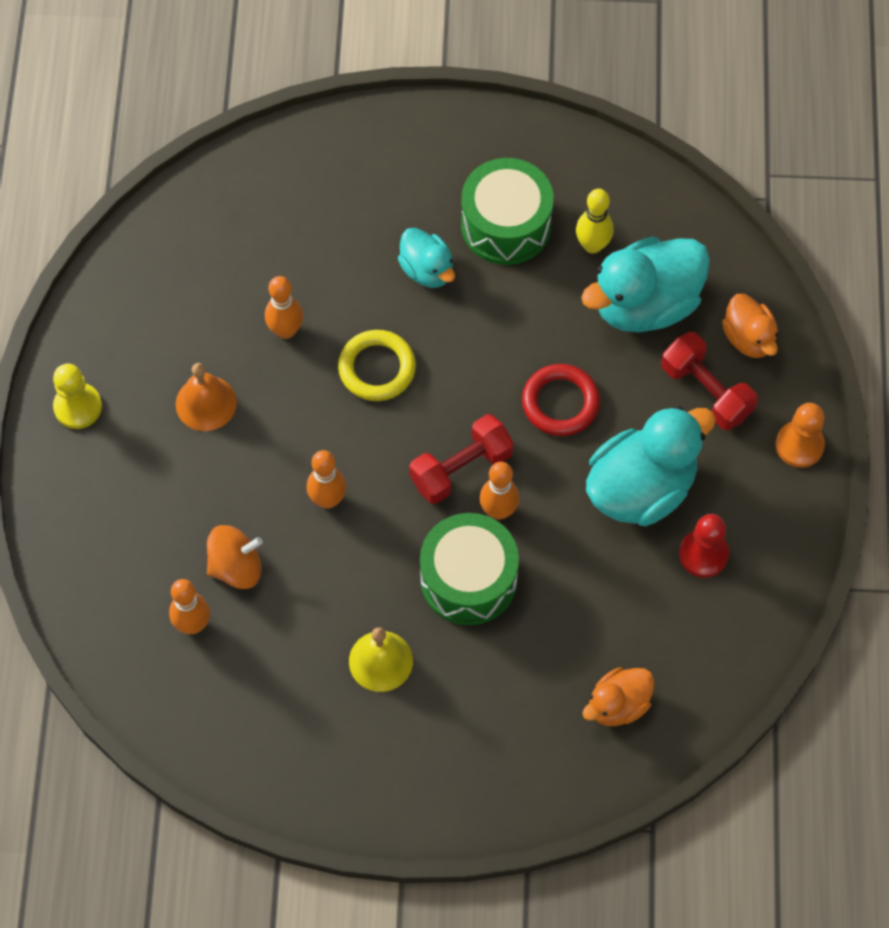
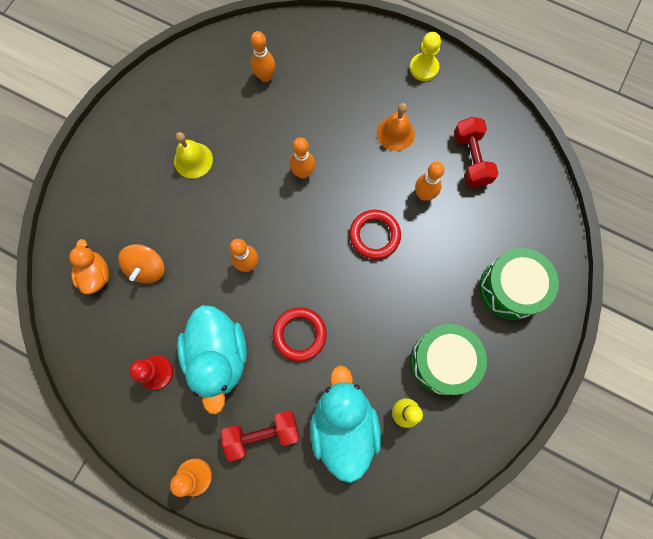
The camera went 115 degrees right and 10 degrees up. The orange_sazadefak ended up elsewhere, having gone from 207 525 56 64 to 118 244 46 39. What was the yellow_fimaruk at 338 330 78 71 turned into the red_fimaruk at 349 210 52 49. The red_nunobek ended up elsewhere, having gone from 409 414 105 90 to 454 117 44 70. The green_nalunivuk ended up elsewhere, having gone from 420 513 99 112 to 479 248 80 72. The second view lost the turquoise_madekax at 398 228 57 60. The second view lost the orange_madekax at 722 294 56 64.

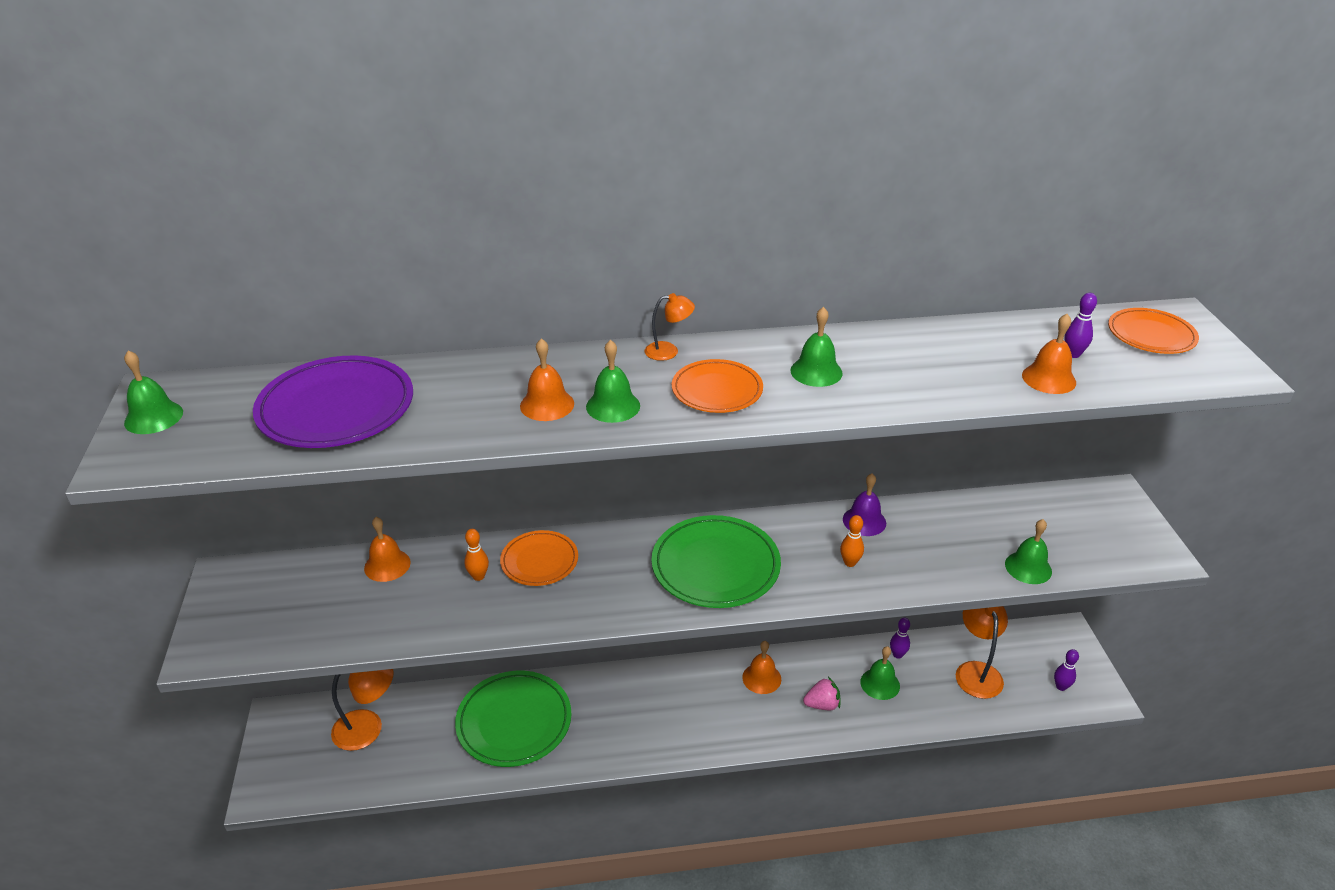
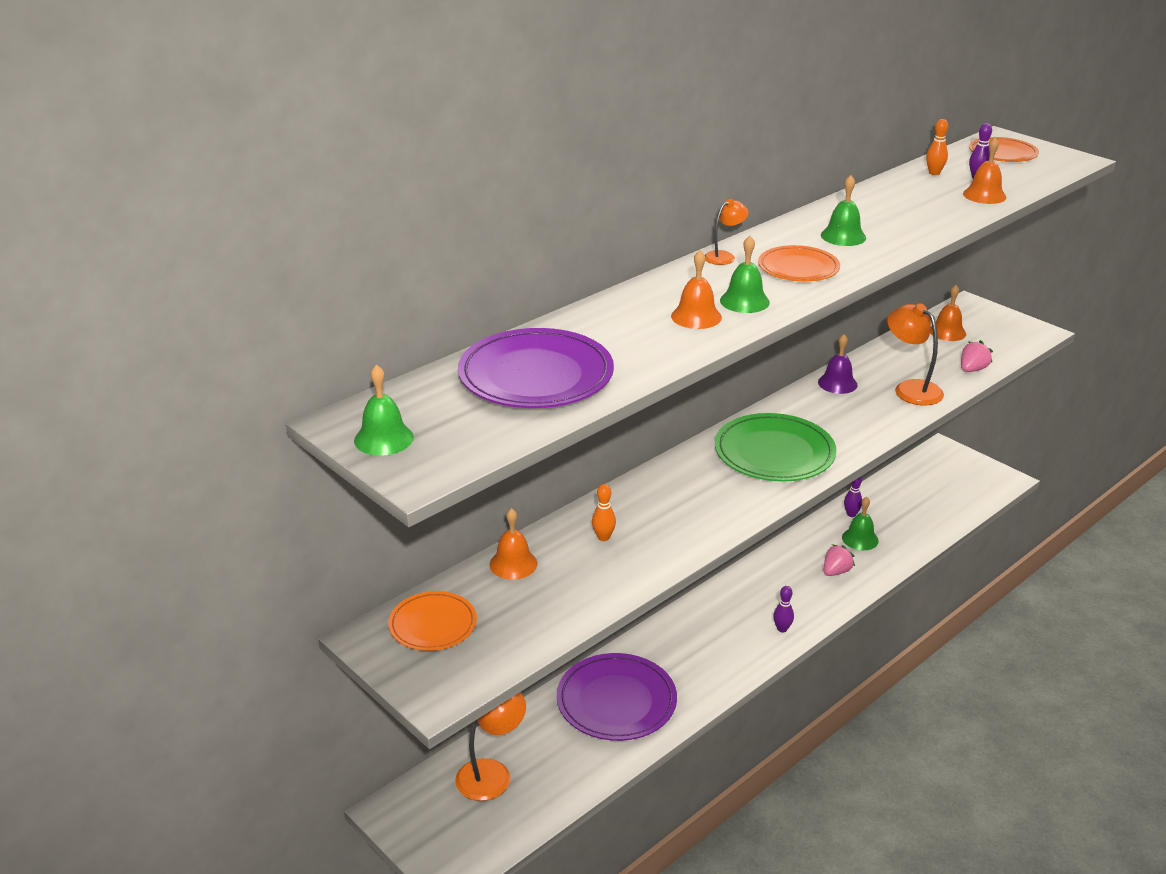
The camera went 35 degrees left and 5 degrees down. The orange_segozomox ended up elsewhere, having gone from 500 530 78 56 to 388 591 89 60. What was the green_segozomox at 455 671 116 96 turned into the purple_segozomox at 557 653 120 88. The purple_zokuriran ended up elsewhere, having gone from 1054 649 25 42 to 773 586 21 46. The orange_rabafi ended up elsewhere, having gone from 956 606 52 93 to 887 303 57 103. The orange_zokuriran ended up elsewhere, having gone from 840 515 24 52 to 926 119 22 56. The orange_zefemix ended up elsewhere, having gone from 742 641 39 53 to 930 285 36 56. Where the green_zefemix stood at 1005 519 47 65, the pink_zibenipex came to stand at 961 340 32 32.

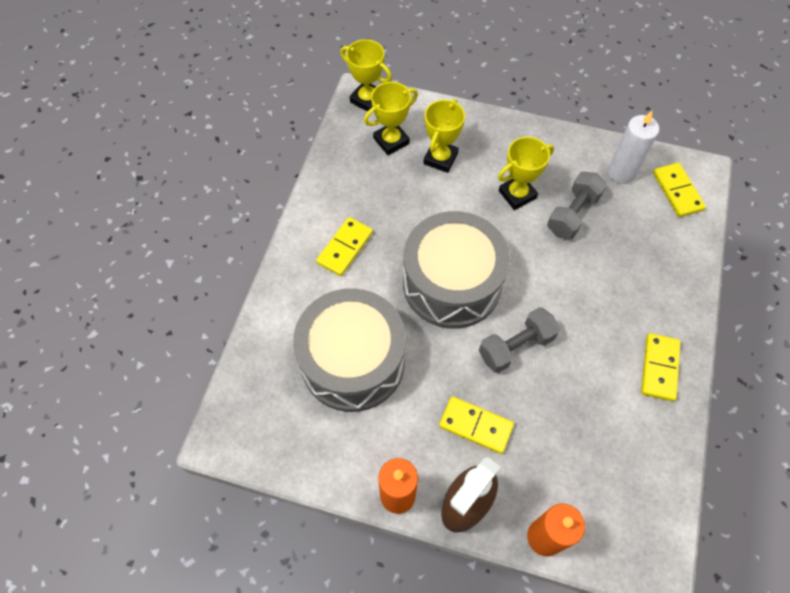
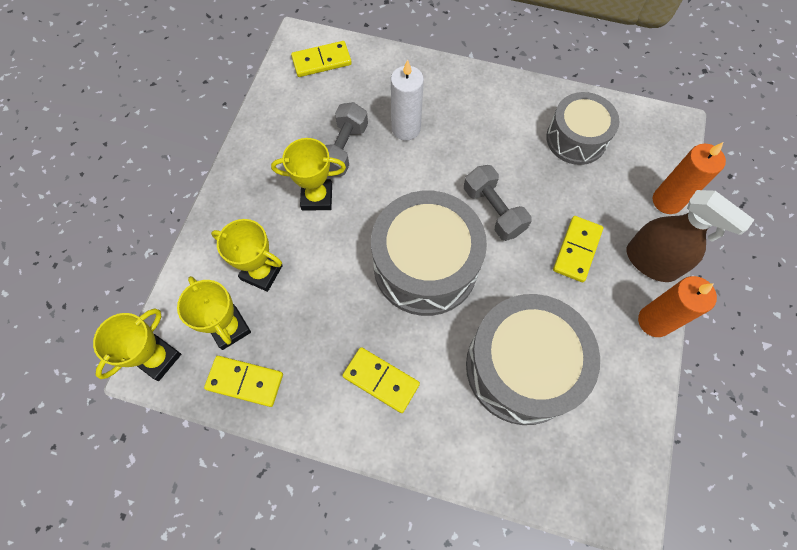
The camera went 90 degrees left and 5 degrees up. The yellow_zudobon ended up elsewhere, having gone from 641 333 40 68 to 204 356 79 51. The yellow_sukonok at 498 137 56 73 ended up facing another way, 60 degrees counterclockwise from before. The grey_nunobek at 547 172 60 67 ended up facing another way, 75 degrees clockwise from before. The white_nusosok ended up elsewhere, having gone from 608 111 51 73 to 391 60 33 81. The second view gained the grey_nalunivuk at 546 92 73 73.

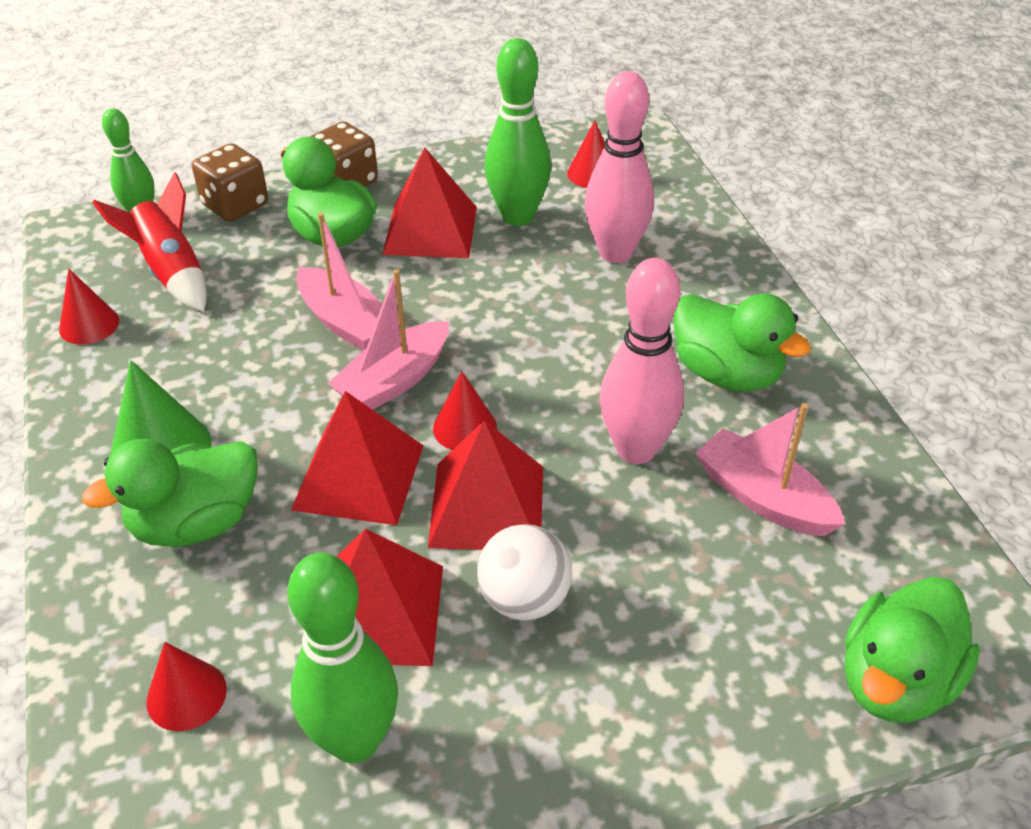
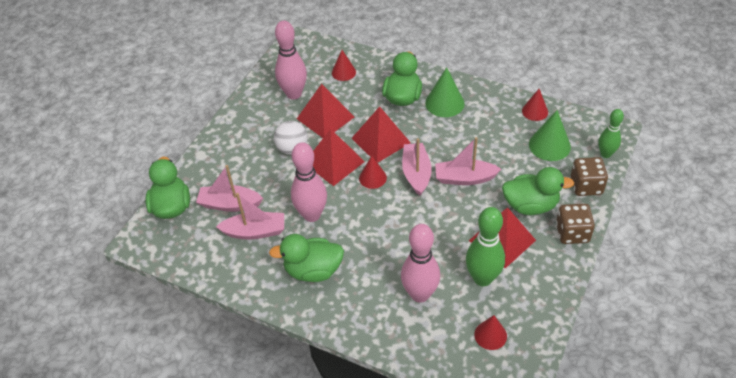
The camera went 135 degrees right and 5 degrees up. The second view gained the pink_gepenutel at 196 165 67 47. What was the green_zokuriran at 288 552 110 211 turned into the pink_zokuriran at 275 21 32 79. Where the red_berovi stood at 92 172 115 140, the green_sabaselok came to stand at 529 110 42 51.

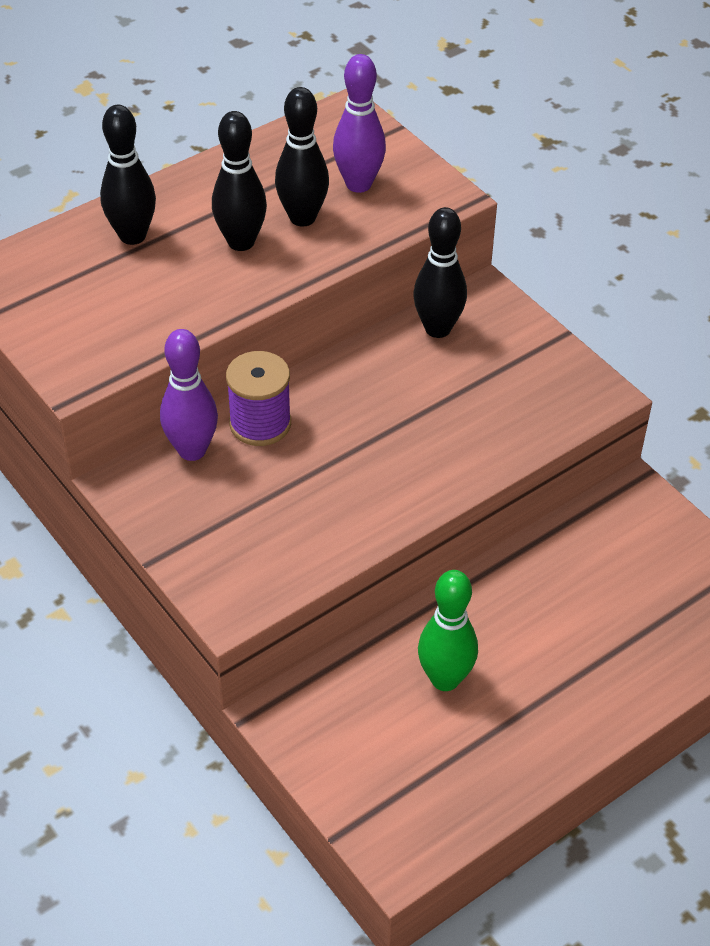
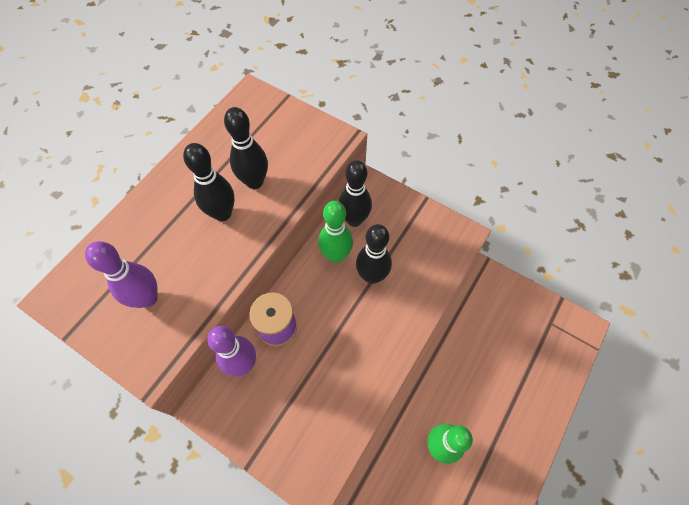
The camera went 20 degrees left and 15 degrees up. The purple_zokuriran ended up elsewhere, having gone from 333 54 53 139 to 85 241 73 67. The second view gained the green_zokuriran at 318 201 35 62. The black_zokuriran ended up elsewhere, having gone from 100 105 56 140 to 356 224 36 60.

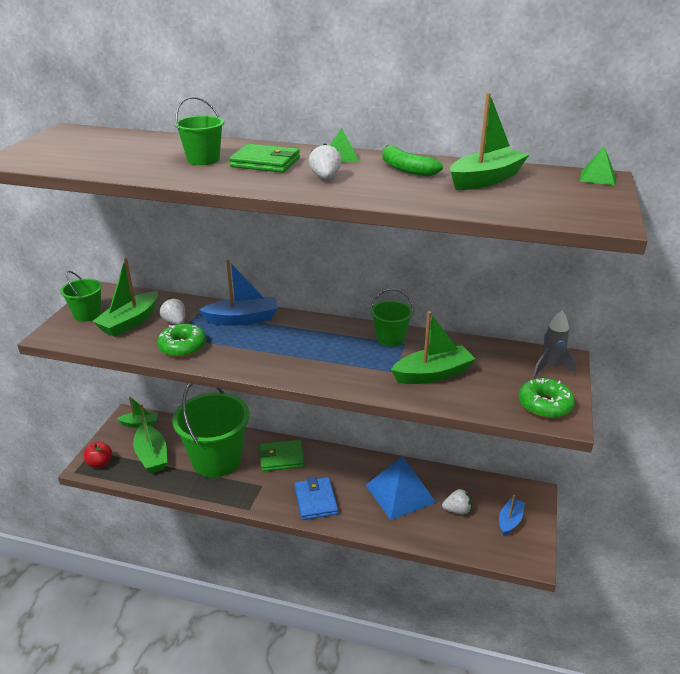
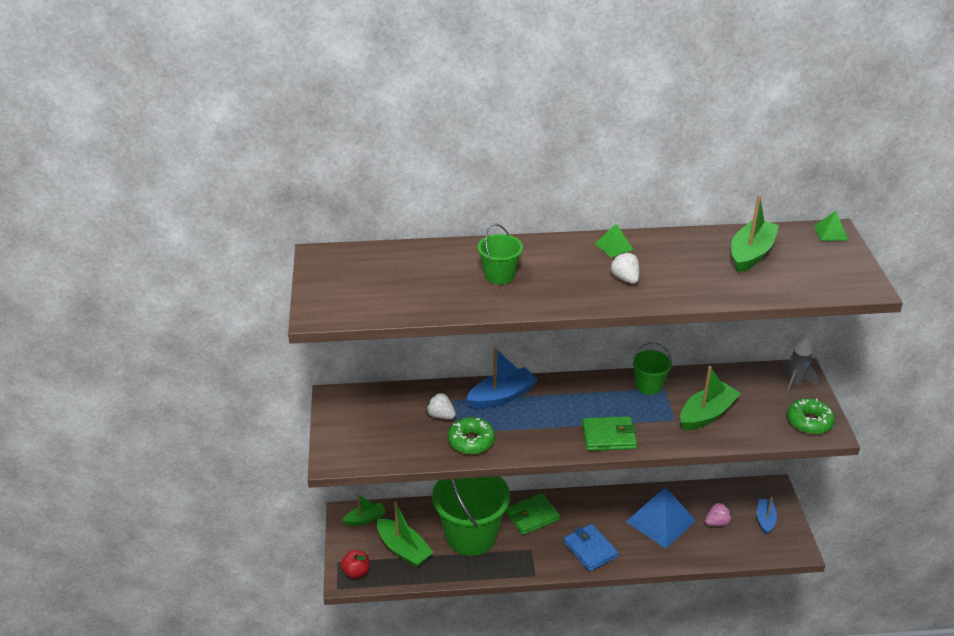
The camera went 20 degrees left and 5 degrees up. The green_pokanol ended up elsewhere, having gone from 229 144 71 29 to 582 416 55 35. What was the white_zibenipex at 442 489 29 25 turned into the pink_zibenipex at 705 502 27 24. The second view lost the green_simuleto at 60 271 42 51. The second view lost the green_gepenutel at 92 258 66 79. The second view lost the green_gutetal at 382 145 61 31.

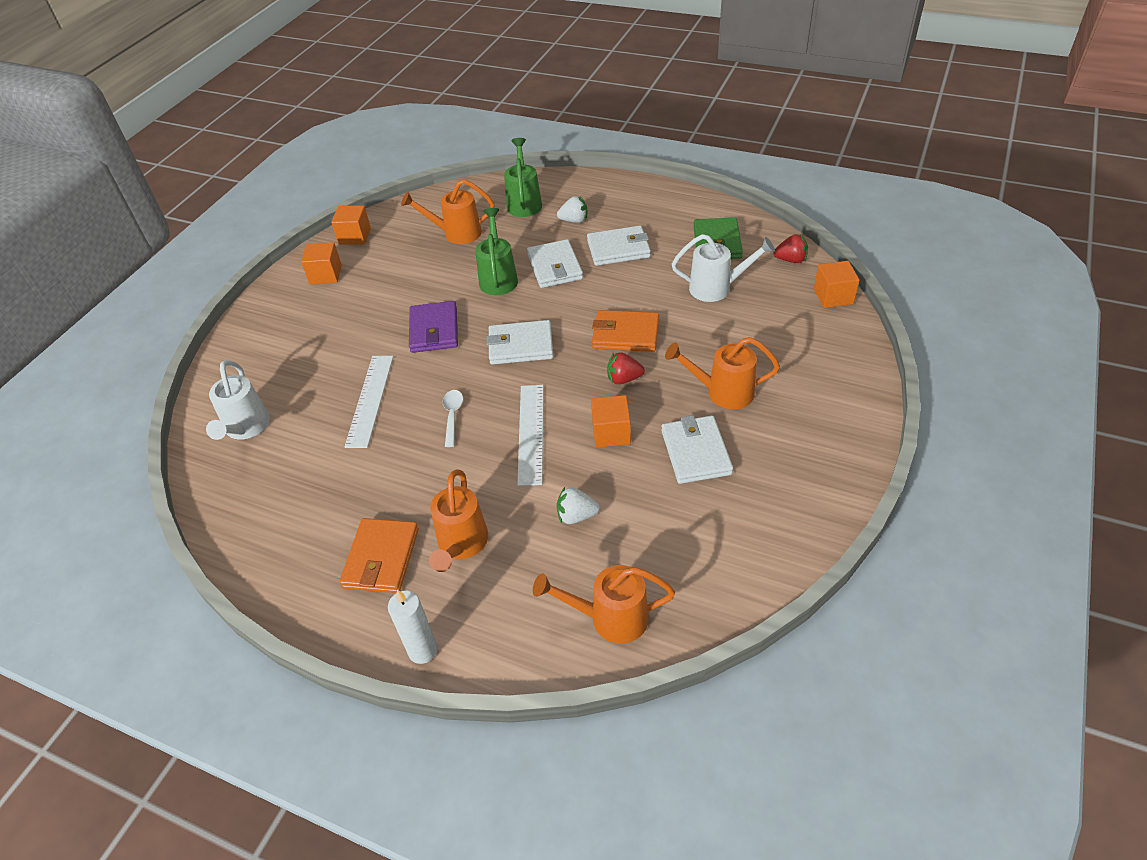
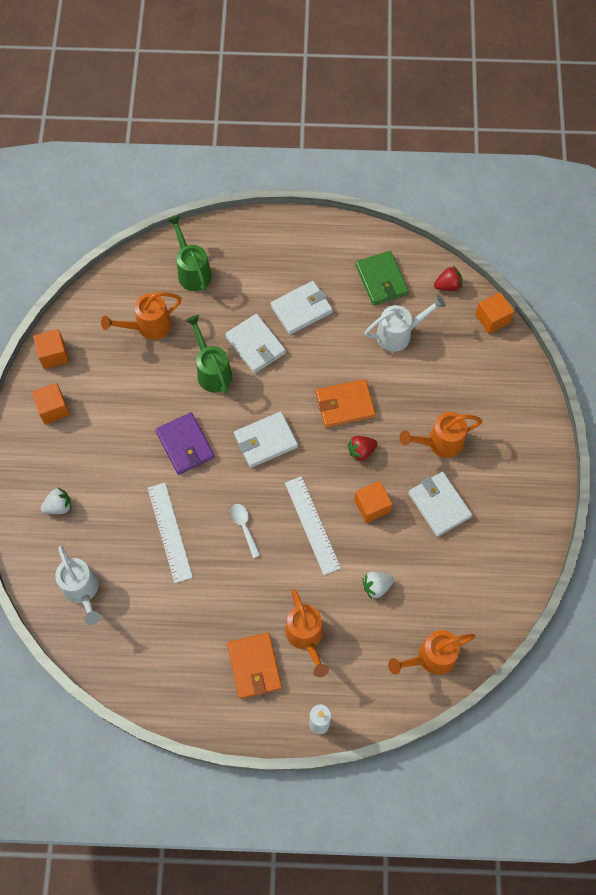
The camera went 25 degrees left and 20 degrees up. The white_zibenipex ended up elsewhere, having gone from 557 196 31 27 to 41 488 30 26.

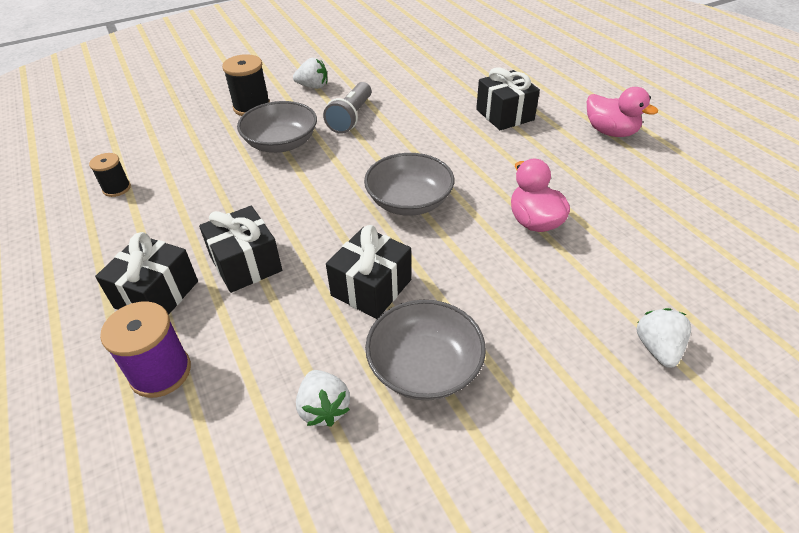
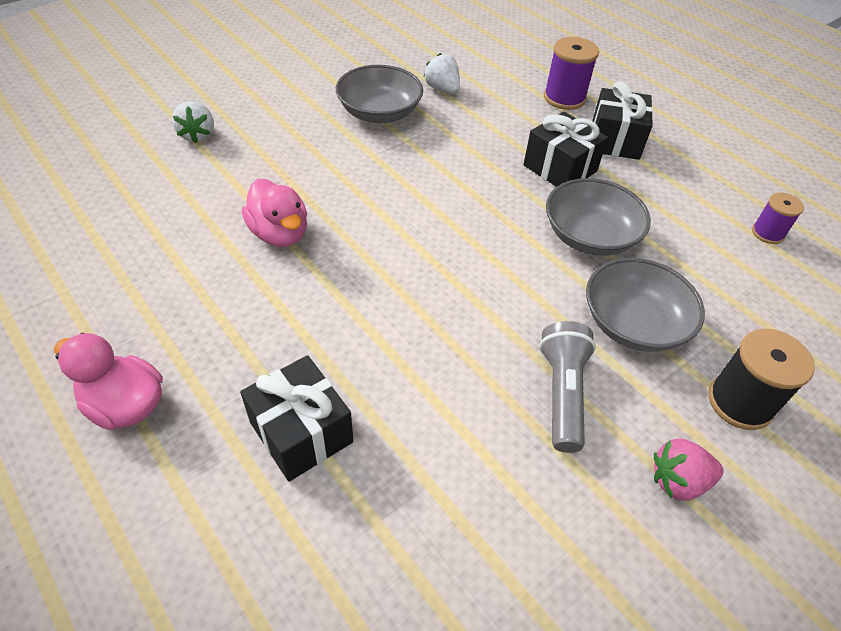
The camera went 165 degrees right and 5 degrees up. The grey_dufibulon ended up elsewhere, having gone from 364 153 90 63 to 546 178 105 78. What was the white_zibenipex at 293 58 34 31 turned into the pink_zibenipex at 654 439 70 62. What was the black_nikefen at 89 153 42 44 turned into the purple_nikefen at 752 193 52 51. The second view lost the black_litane at 326 225 85 94.

